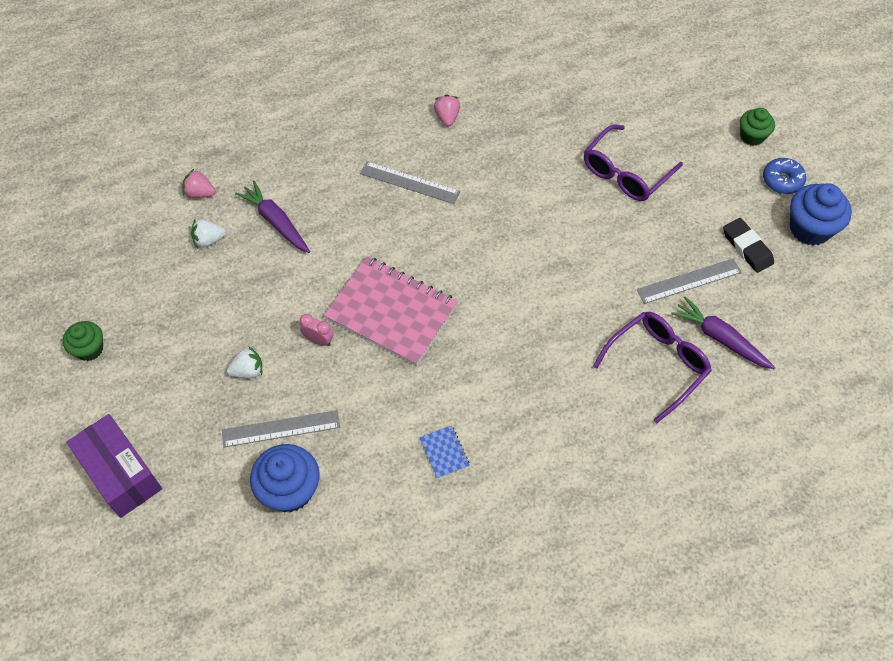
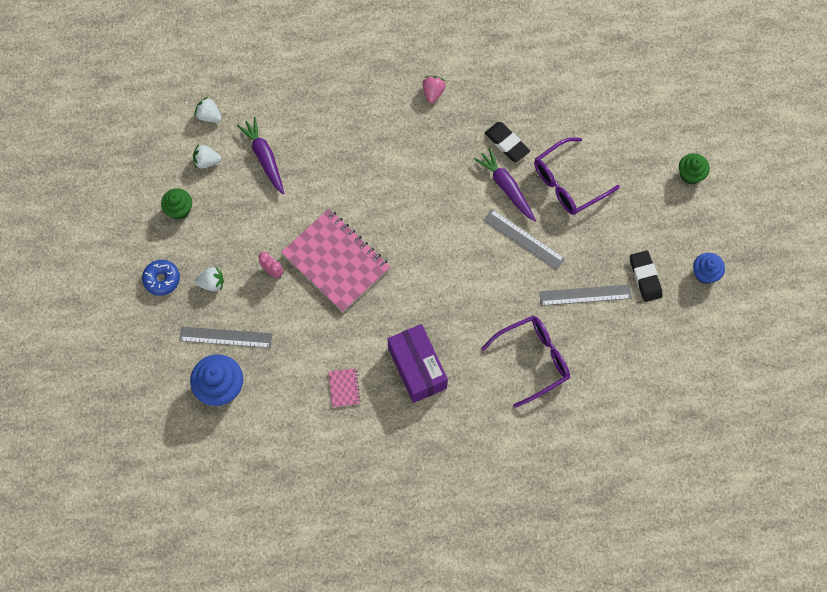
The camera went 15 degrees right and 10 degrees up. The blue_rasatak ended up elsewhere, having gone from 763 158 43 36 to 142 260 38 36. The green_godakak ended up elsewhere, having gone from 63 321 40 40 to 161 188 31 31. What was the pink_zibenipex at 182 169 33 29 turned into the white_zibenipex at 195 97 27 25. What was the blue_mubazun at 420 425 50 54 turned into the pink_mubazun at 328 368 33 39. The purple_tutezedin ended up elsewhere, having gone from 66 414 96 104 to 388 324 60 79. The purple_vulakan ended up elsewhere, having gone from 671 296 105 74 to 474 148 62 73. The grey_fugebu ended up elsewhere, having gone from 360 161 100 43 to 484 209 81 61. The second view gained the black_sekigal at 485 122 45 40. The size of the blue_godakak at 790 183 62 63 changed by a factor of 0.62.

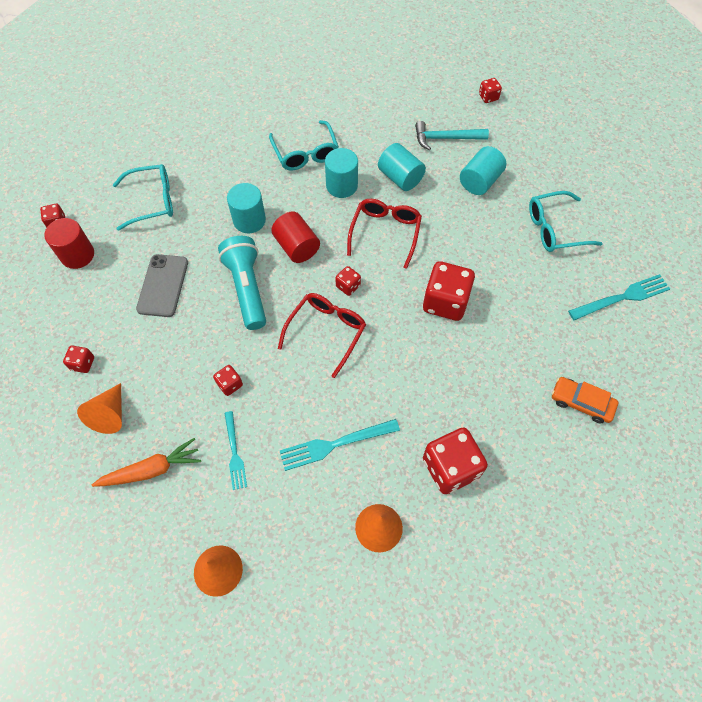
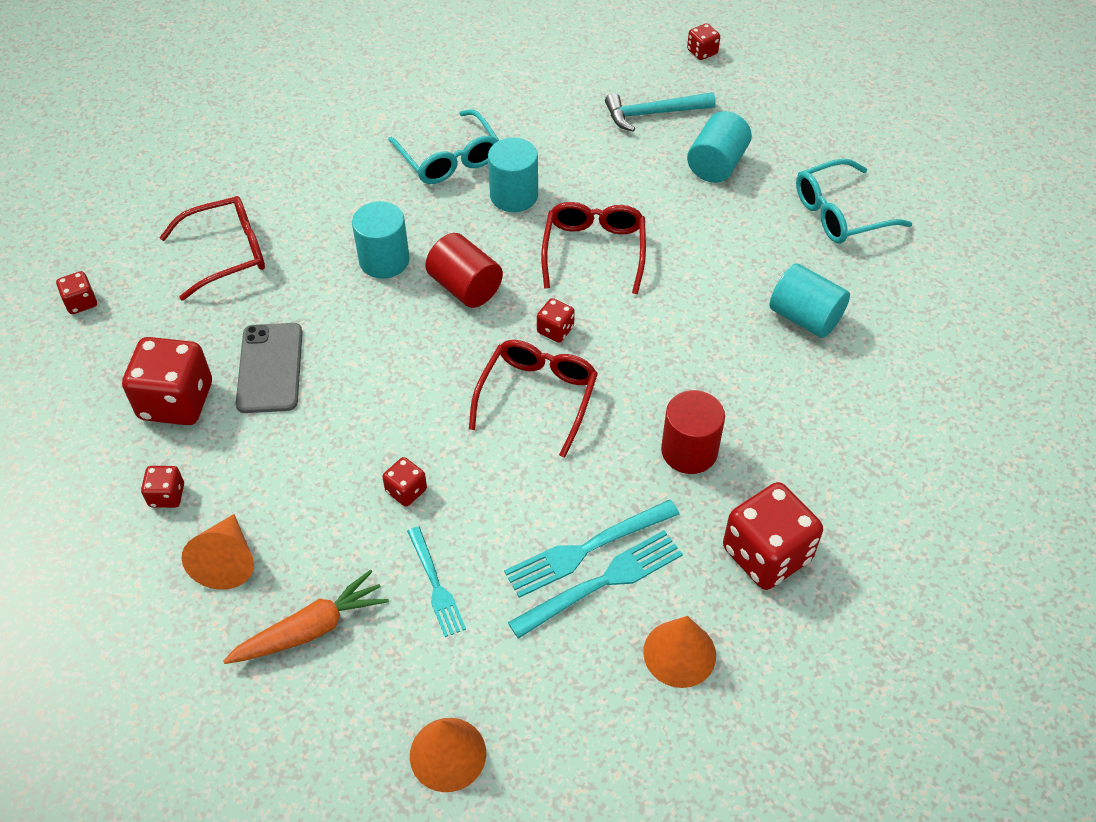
The camera went 10 degrees left and 10 degrees down. The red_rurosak ended up elsewhere, having gone from 423 261 52 60 to 122 337 90 88. What was the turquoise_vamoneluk at 113 164 60 67 turned into the red_vamoneluk at 159 196 106 105. The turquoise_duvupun ended up elsewhere, having gone from 568 274 102 46 to 508 530 175 109. The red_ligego ended up elsewhere, having gone from 44 218 50 51 to 661 390 64 84. The turquoise_ligego ended up elsewhere, having gone from 378 143 48 48 to 769 264 81 74. The second view lost the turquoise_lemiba at 218 236 48 94. The second view lost the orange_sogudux at 552 377 66 46.

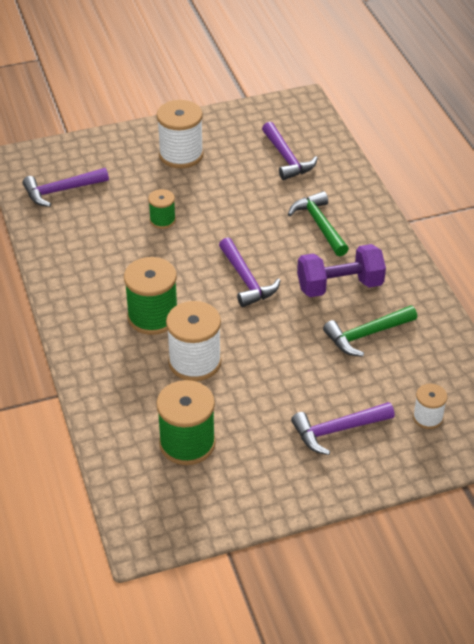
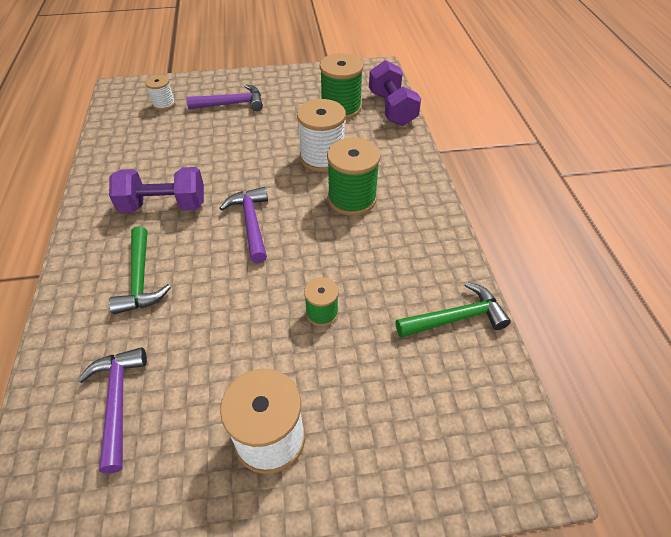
The camera went 170 degrees left and 5 degrees up. The second view gained the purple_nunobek at 369 60 52 66. The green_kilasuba ended up elsewhere, having gone from 323 305 94 52 to 396 282 115 56. The second view lost the purple_kilasuba at 22 168 87 39.

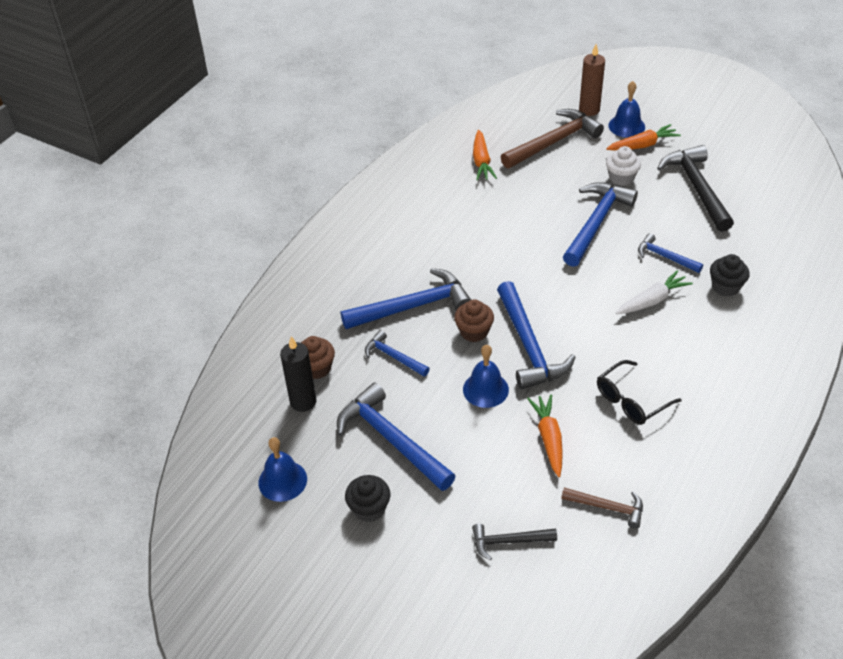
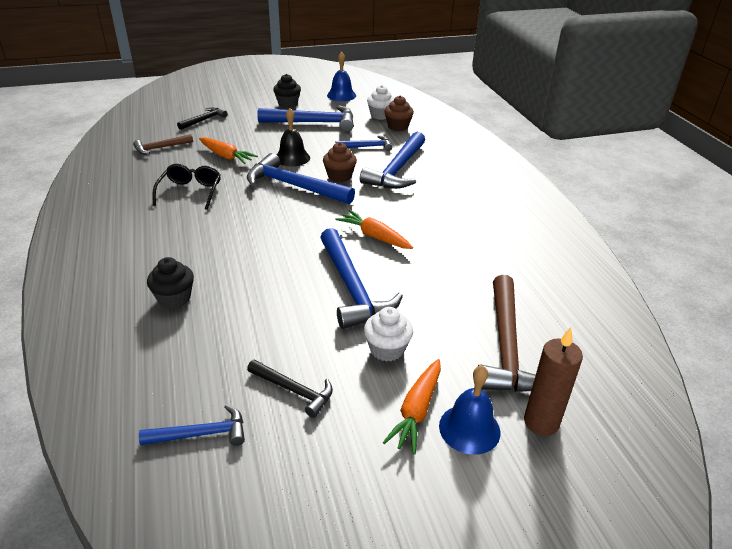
The camera went 130 degrees right and 10 degrees down. The blue_kilasuba ended up elsewhere, having gone from 638 233 65 40 to 139 405 106 41. The size of the black_kilasuba at 657 145 77 87 changed by a factor of 0.54. What was the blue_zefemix at 463 345 46 63 turned into the black_zefemix at 277 108 33 59. The orange_vulakan ended up elsewhere, having gone from 473 130 24 51 to 335 210 78 39. Where the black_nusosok stood at 280 336 37 76, the white_godakak came to stand at 367 85 27 35. The second view lost the white_vulakan at 616 270 77 44.

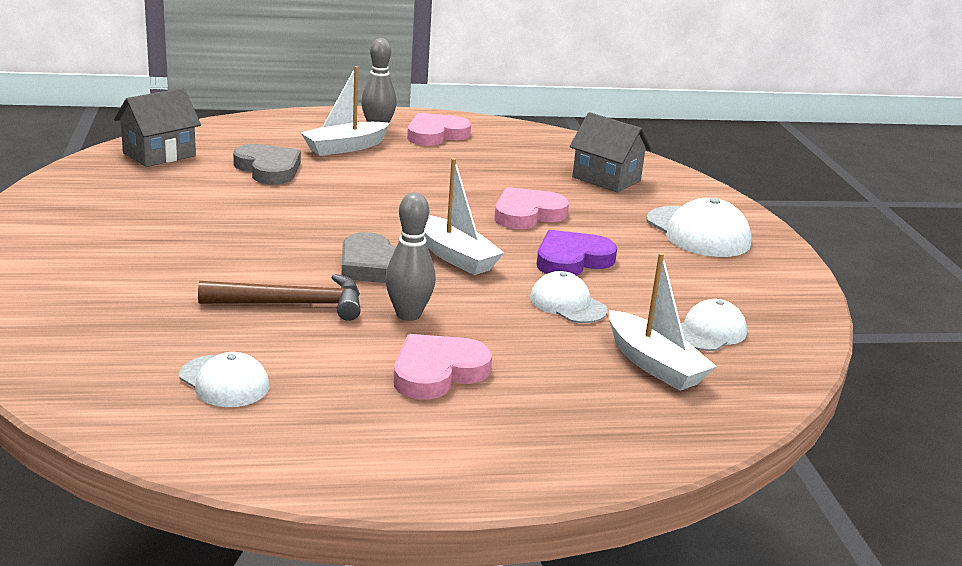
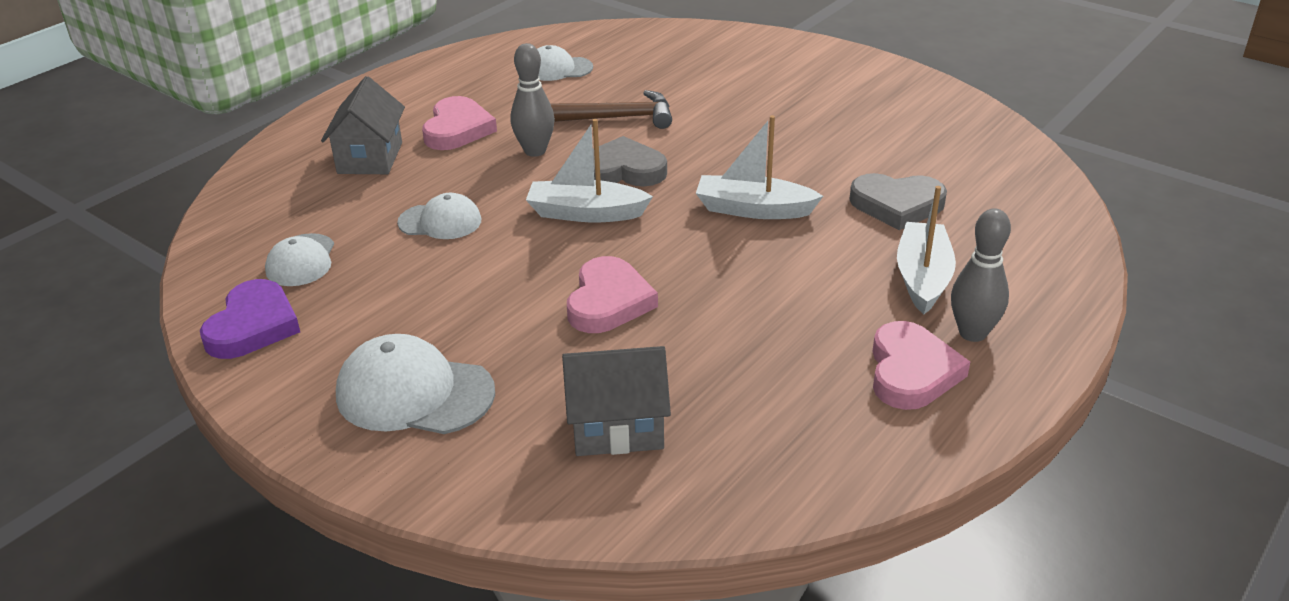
The camera went 140 degrees right and 10 degrees up. The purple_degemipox ended up elsewhere, having gone from 537 230 80 46 to 200 279 100 80. The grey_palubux ended up elsewhere, having gone from 114 88 87 79 to 321 76 84 98. The brown_kilasuba at 198 274 163 47 ended up facing another way, 135 degrees counterclockwise from before. The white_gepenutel ended up elsewhere, having gone from 609 253 108 138 to 696 115 127 104.

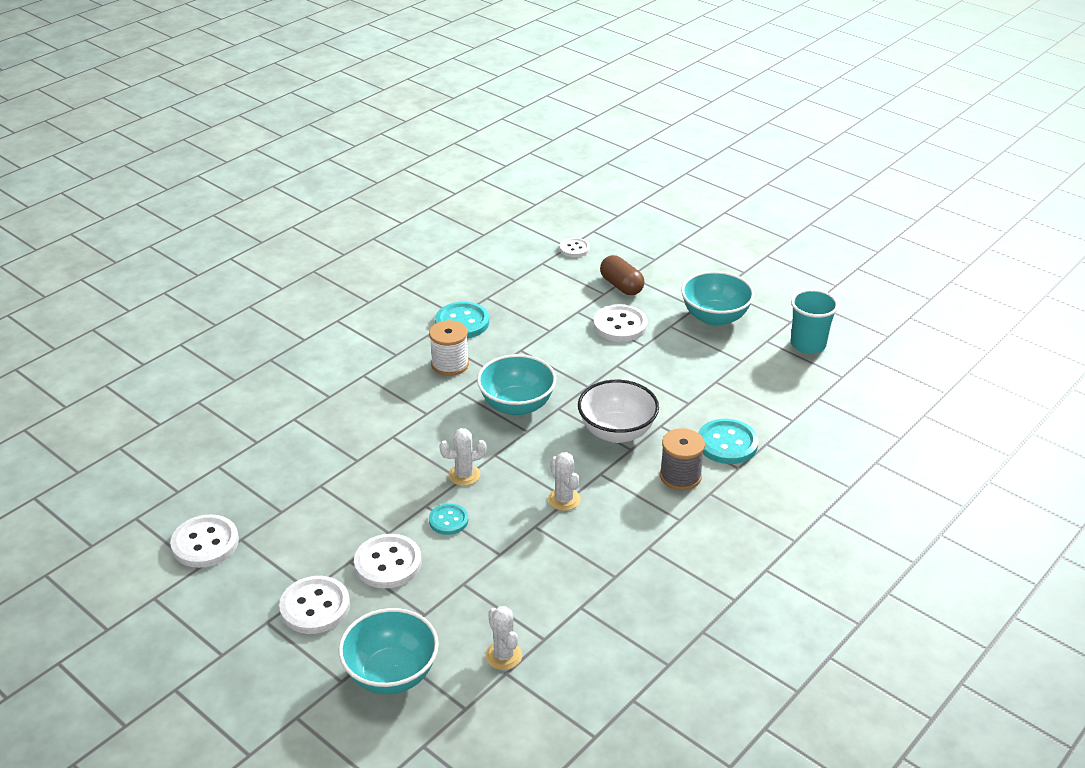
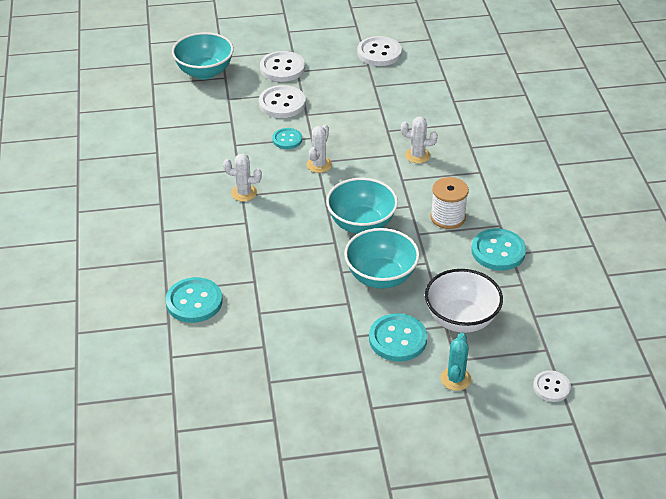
The camera went 130 degrees right and 5 degrees up. The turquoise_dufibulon ended up elsewhere, having gone from 681 271 73 55 to 344 228 76 61. What was the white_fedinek at 593 304 55 38 turned into the turquoise_fedinek at 369 313 58 49. The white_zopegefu ended up elsewhere, having gone from 485 606 37 64 to 401 117 37 46. The white_dufibulon ended up elsewhere, having gone from 578 380 81 63 to 425 269 78 64. Where the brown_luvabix stood at 600 255 44 40, the turquoise_zopegefu came to stand at 440 333 31 58. The second view lost the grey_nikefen at 660 428 45 62. The second view lost the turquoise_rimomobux at 791 289 48 65.

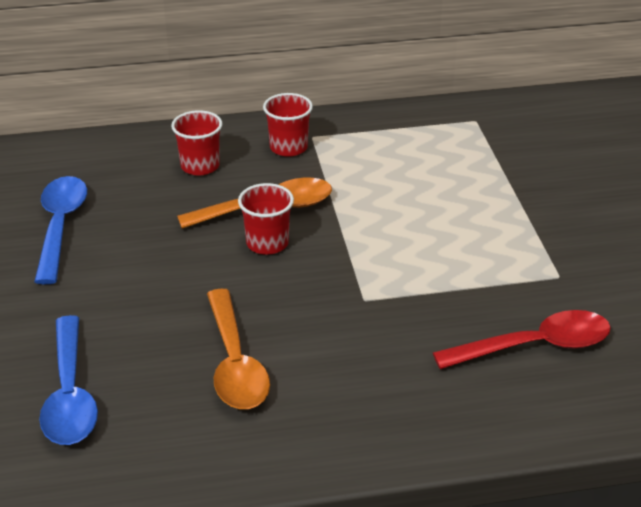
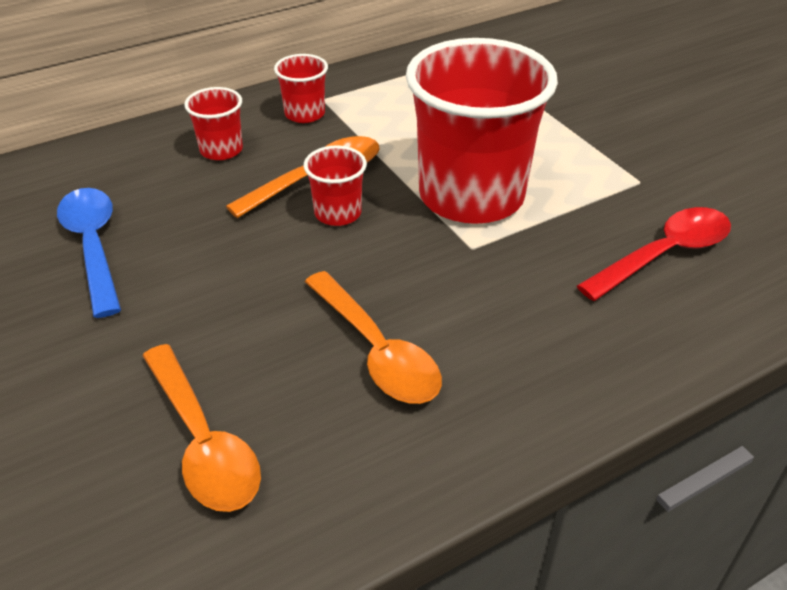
The camera went 20 degrees left and 5 degrees up. What was the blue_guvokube at 39 315 59 130 turned into the orange_guvokube at 143 344 118 168. The second view gained the red_rimomobux at 406 38 152 186.

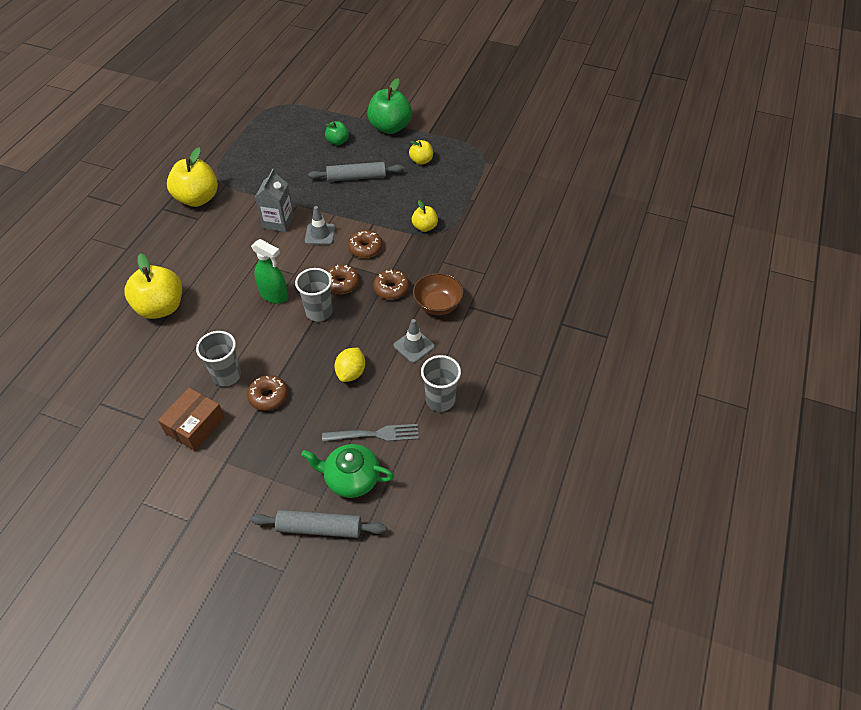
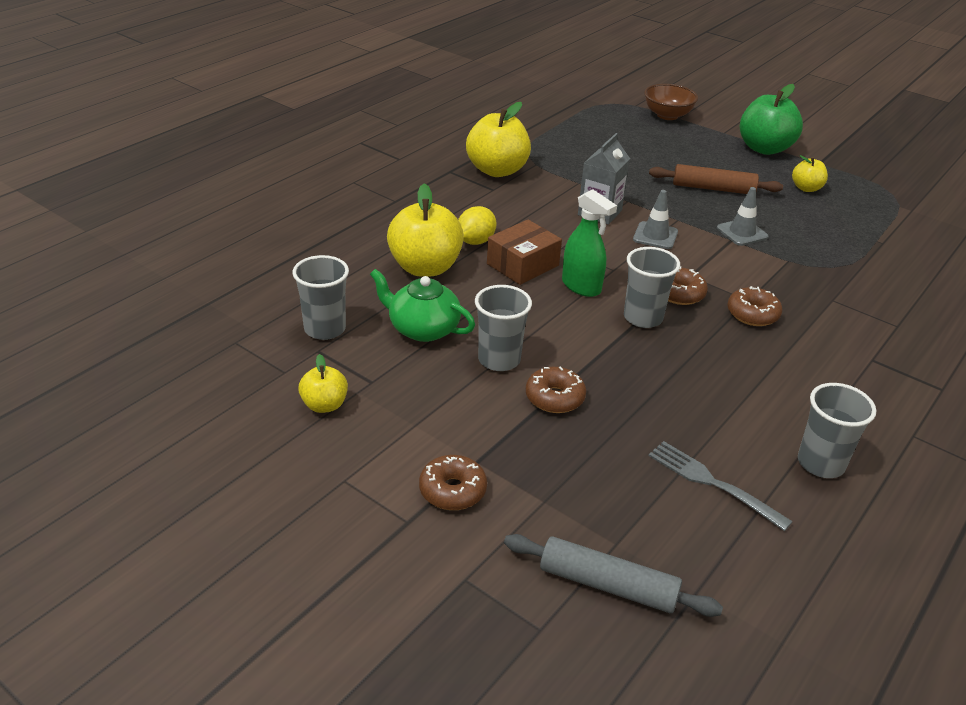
The camera went 15 degrees right and 15 degrees down. The second view gained the grey_rimomobux at 293 255 56 85. The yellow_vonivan ended up elsewhere, having gone from 412 200 26 32 to 298 354 50 59. The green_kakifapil ended up elsewhere, having gone from 301 444 93 54 to 370 269 105 73. The brown_rasatak ended up elsewhere, having gone from 348 230 34 28 to 419 455 68 55. The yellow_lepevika ended up elsewhere, having gone from 334 348 31 34 to 458 206 39 39. The brown_tutezedin ended up elsewhere, having gone from 158 388 67 63 to 487 220 75 65. The brown_dufibulon ended up elsewhere, having gone from 413 273 51 42 to 644 84 54 36. The grey_duvupun at 322 424 97 18 ended up facing another way, 150 degrees counterclockwise from before. What was the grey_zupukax at 308 162 96 20 turned into the brown_zupukax at 649 164 134 30. The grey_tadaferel ended up elsewhere, having gone from 394 319 41 44 to 717 187 51 59. The second view lost the green_vonivan at 325 121 24 24.

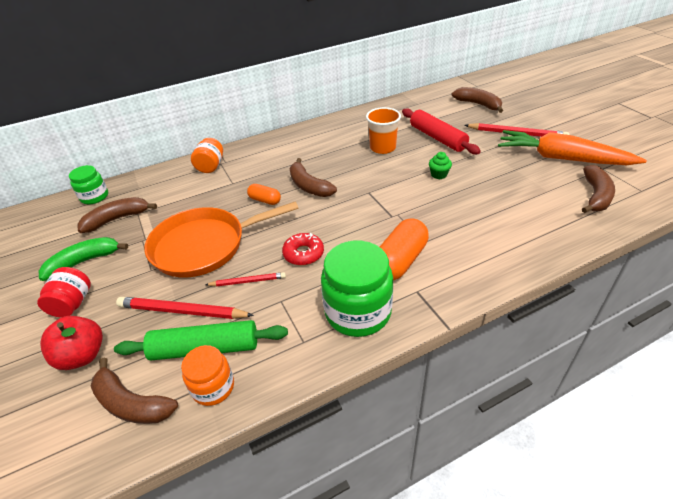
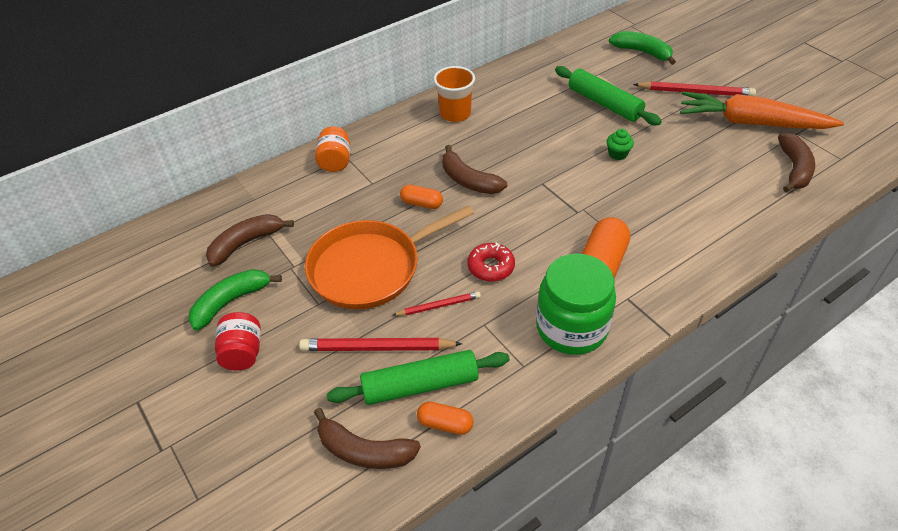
The camera went 10 degrees left and 5 degrees up. Where the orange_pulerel stood at 181 345 53 61, the orange_luvabix came to stand at 417 402 56 33. The orange_rimomobux ended up elsewhere, having gone from 366 107 35 47 to 434 66 41 56. What was the red_zupukax at 402 108 79 46 turned into the green_zupukax at 555 66 107 59. What was the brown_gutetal at 452 87 51 26 turned into the green_gutetal at 609 31 67 34. The second view lost the red_vonivan at 40 316 63 54. The second view lost the green_pulerel at 69 165 39 40.

